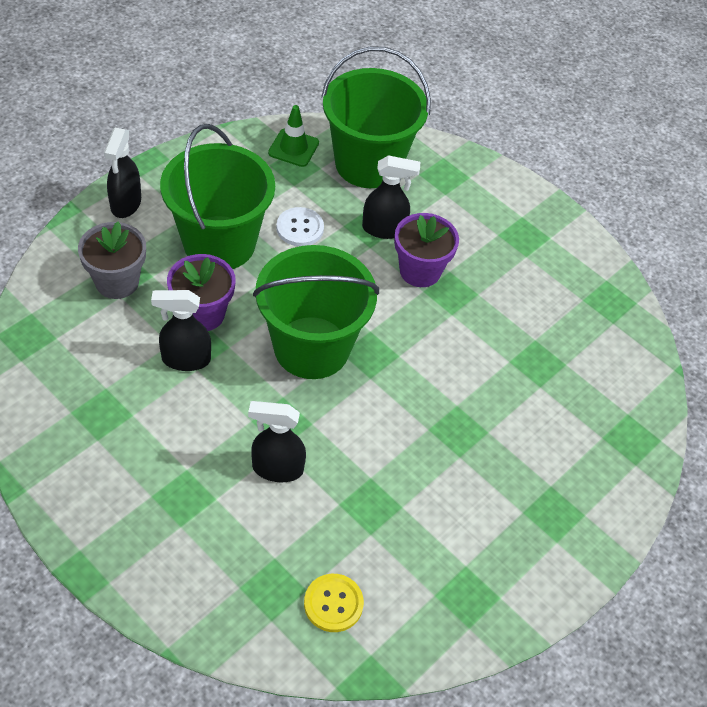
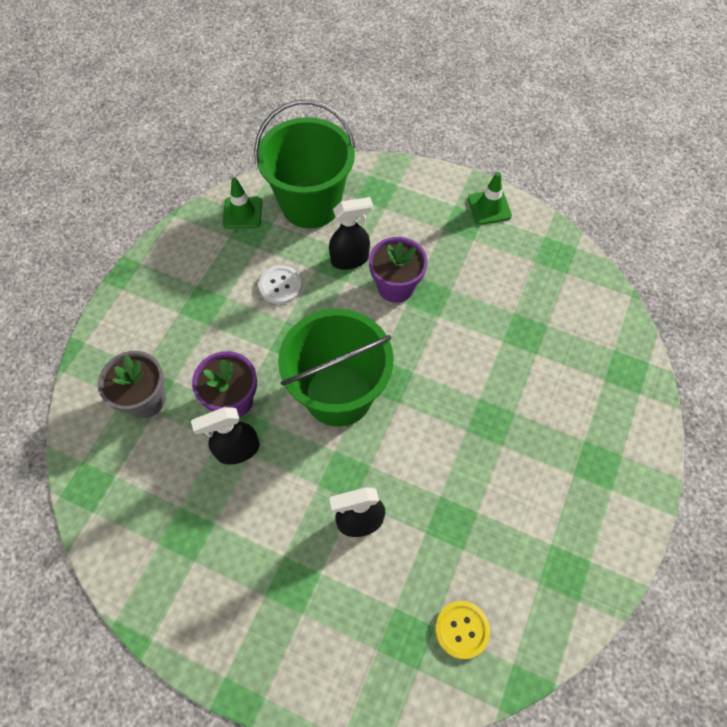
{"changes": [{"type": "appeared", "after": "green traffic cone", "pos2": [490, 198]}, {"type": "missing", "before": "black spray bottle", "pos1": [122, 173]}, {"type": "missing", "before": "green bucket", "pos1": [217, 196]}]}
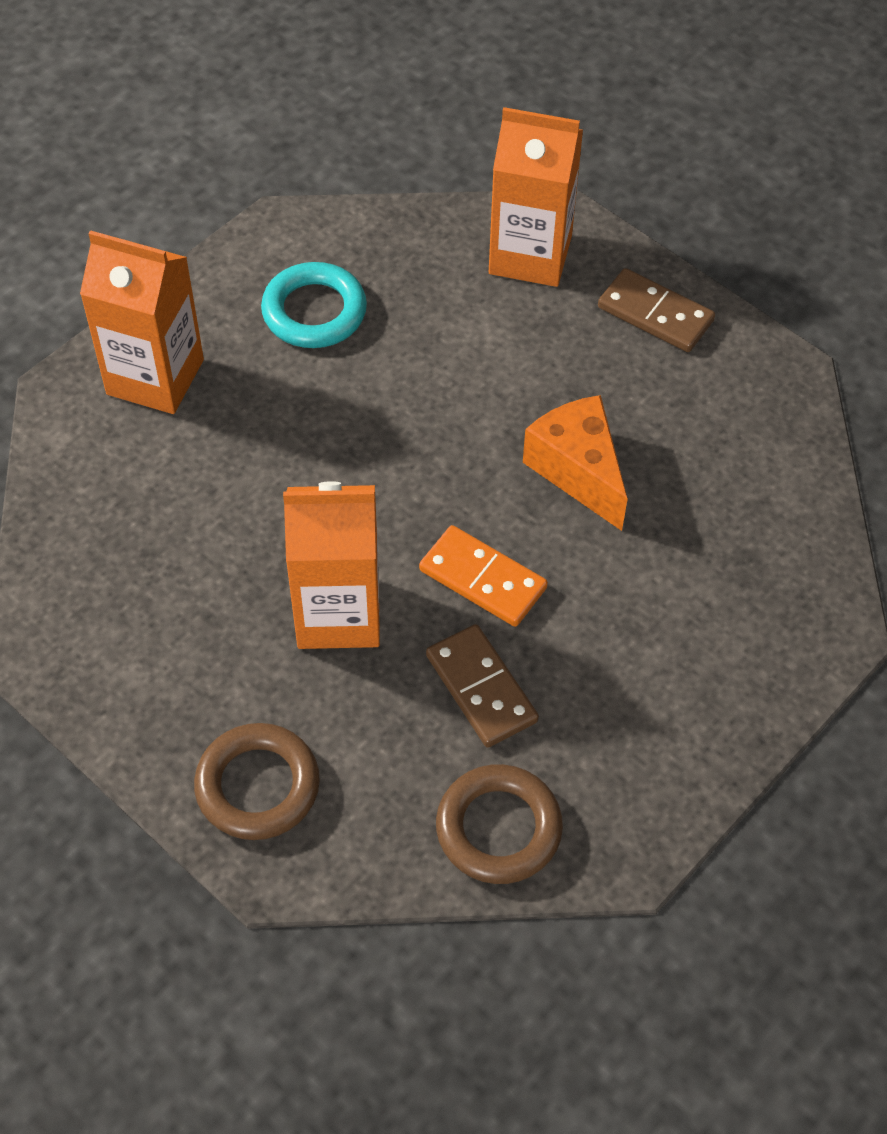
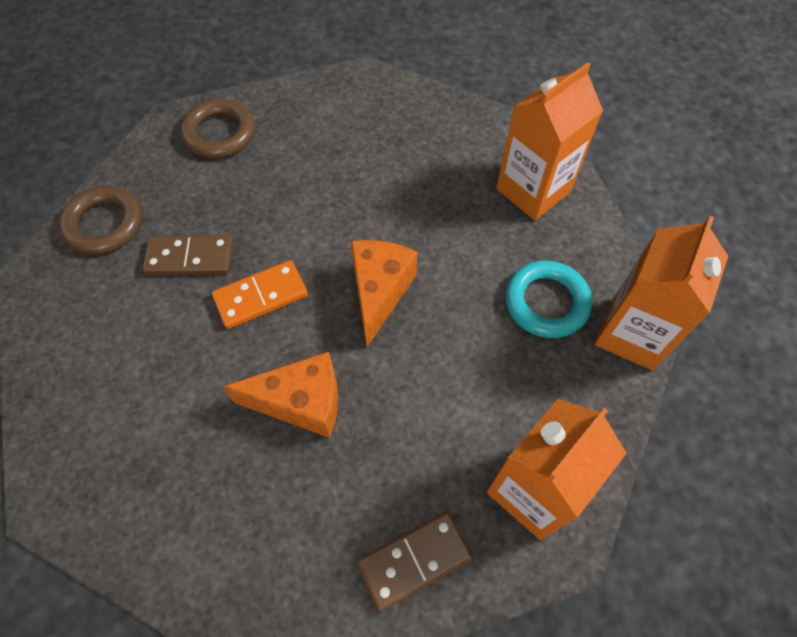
{"changes": [{"type": "appeared", "after": "orange cheese", "pos2": [384, 293]}, {"type": "relocated", "before": "orange carton", "pos1": [331, 565], "pos2": [661, 293]}]}
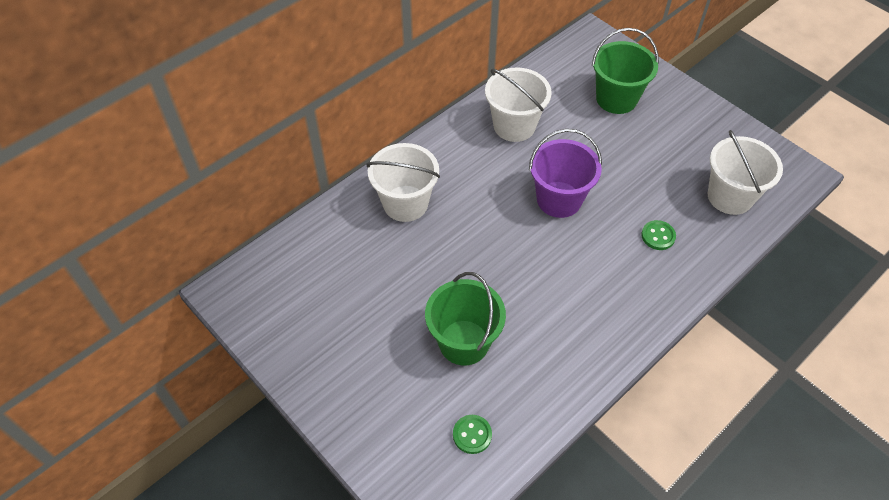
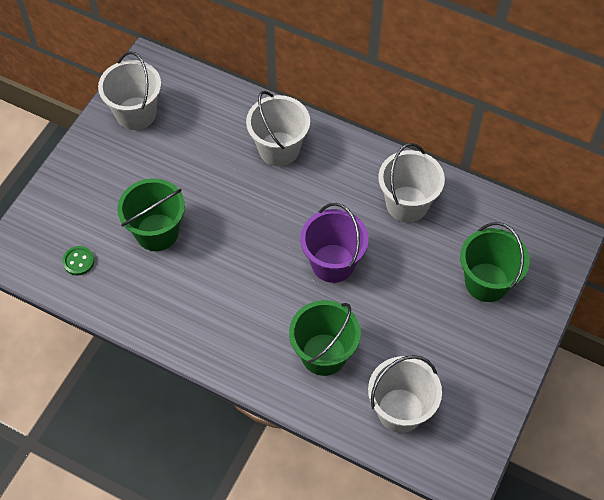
{"changes": [{"type": "appeared", "after": "white bucket", "pos2": [129, 90]}, {"type": "exchanged", "before": "green button", "after": "green bucket", "pos1": [658, 235], "pos2": [325, 338]}]}
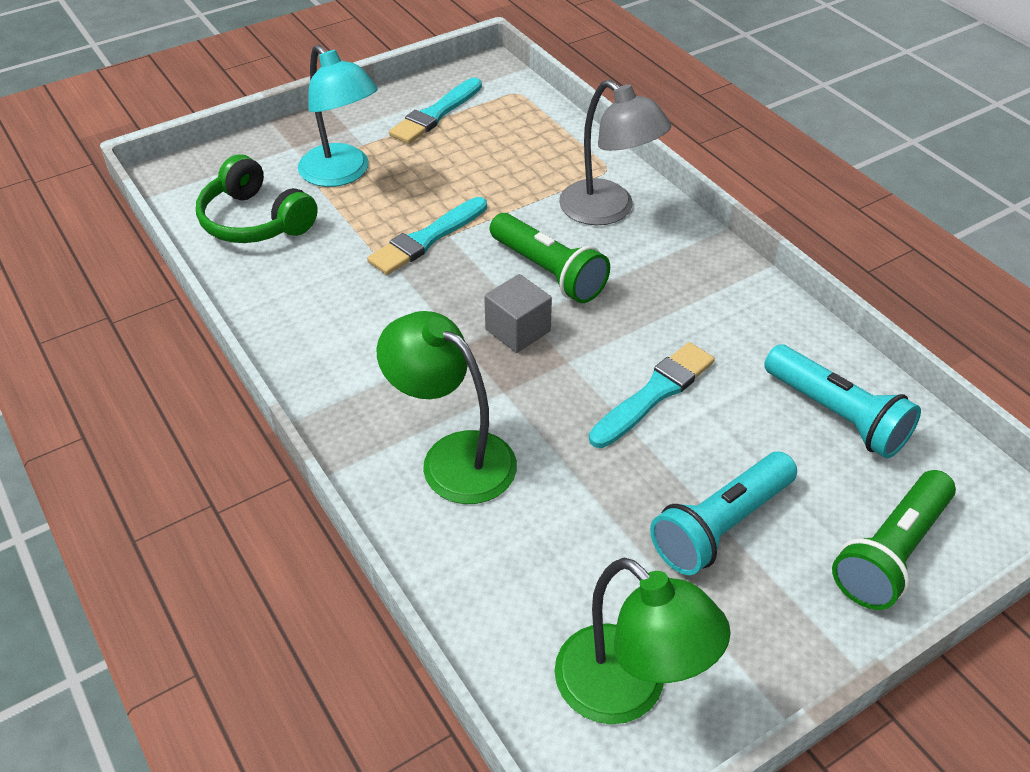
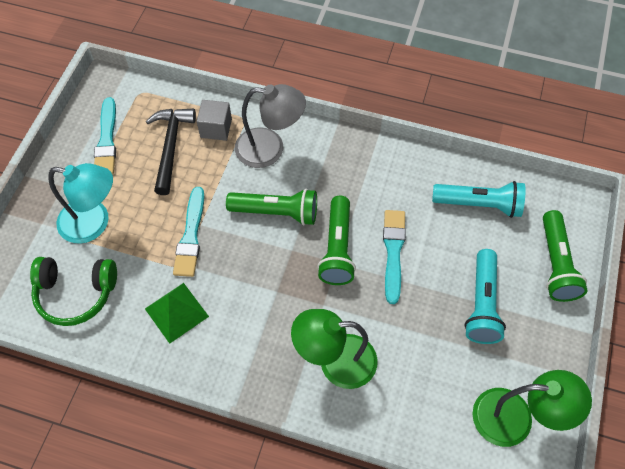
{"changes": [{"type": "appeared", "after": "green pyramid", "pos2": [177, 313]}, {"type": "appeared", "after": "black hammer", "pos2": [171, 152]}, {"type": "relocated", "before": "grey cube", "pos1": [518, 313], "pos2": [214, 120]}, {"type": "appeared", "after": "green flashlight", "pos2": [336, 240]}]}
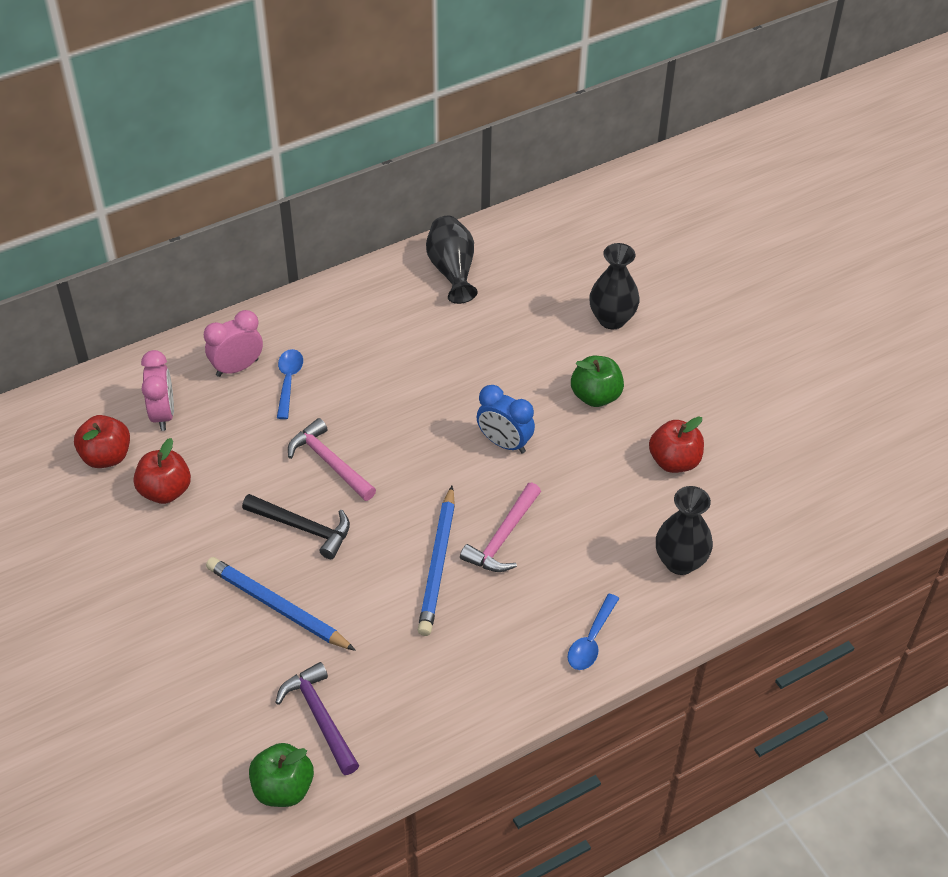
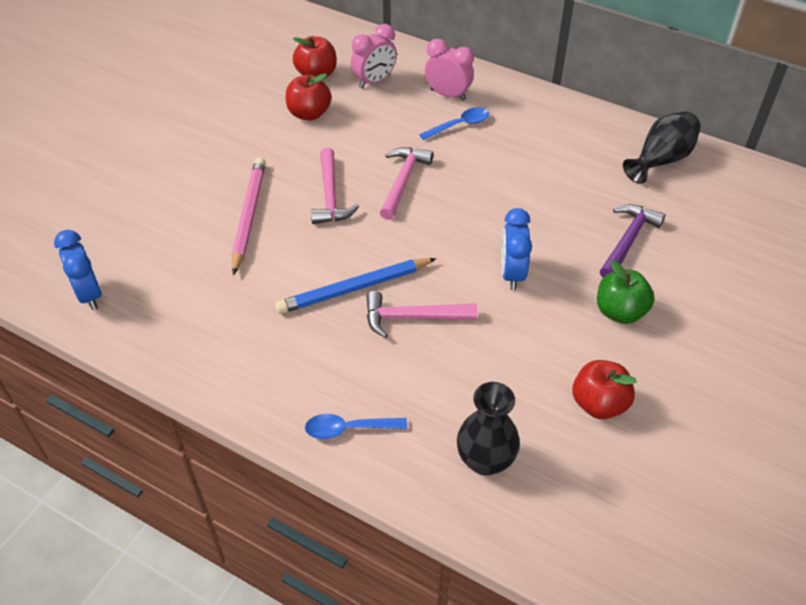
{"changes": [{"type": "exchanged", "before": "green apple", "after": "blue clock", "pos1": [281, 775], "pos2": [78, 270]}, {"type": "colour", "before": "blue pencil", "after": "pink pencil", "pos1": [281, 604], "pos2": [249, 216]}, {"type": "colour", "before": "black hammer", "after": "pink hammer", "pos1": [296, 526], "pos2": [335, 186]}, {"type": "relocated", "before": "purple hammer", "pos1": [317, 718], "pos2": [632, 241]}, {"type": "missing", "before": "black vase", "pos1": [614, 286]}]}
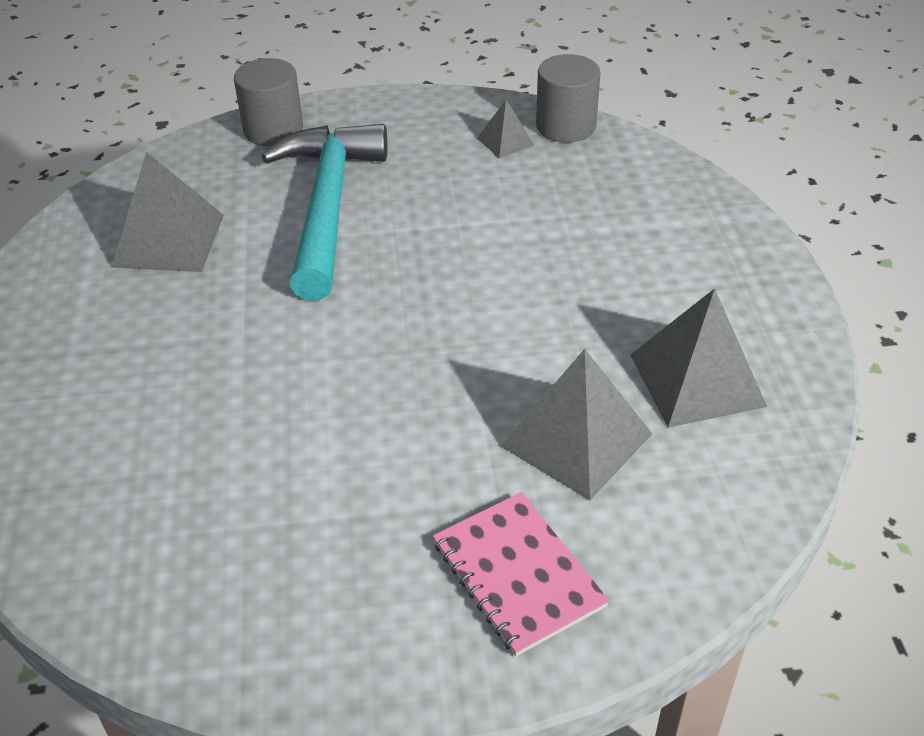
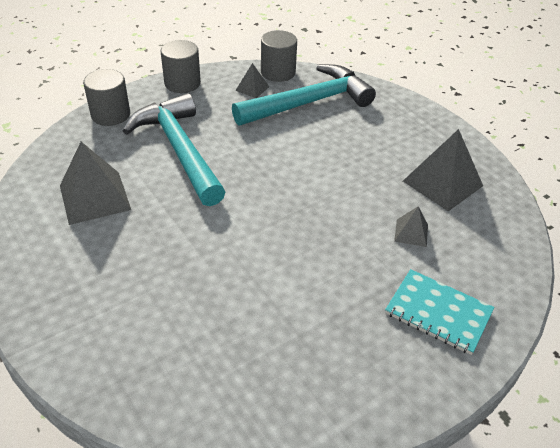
{"changes": [{"type": "appeared", "after": "grey cylinder", "pos2": [181, 66]}, {"type": "appeared", "after": "turquoise hammer", "pos2": [304, 95]}, {"type": "colour", "before": "pink notebook", "after": "turquoise notebook", "pos1": [521, 574], "pos2": [439, 312]}, {"type": "size", "before": "grey pyramid", "pos1": [576, 424], "pos2": [411, 226], "scale": 0.51}]}
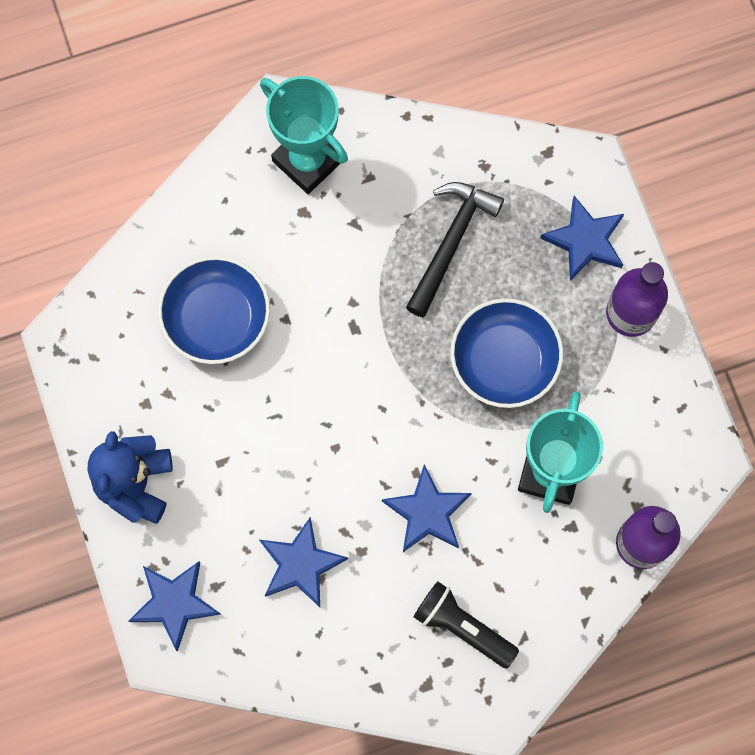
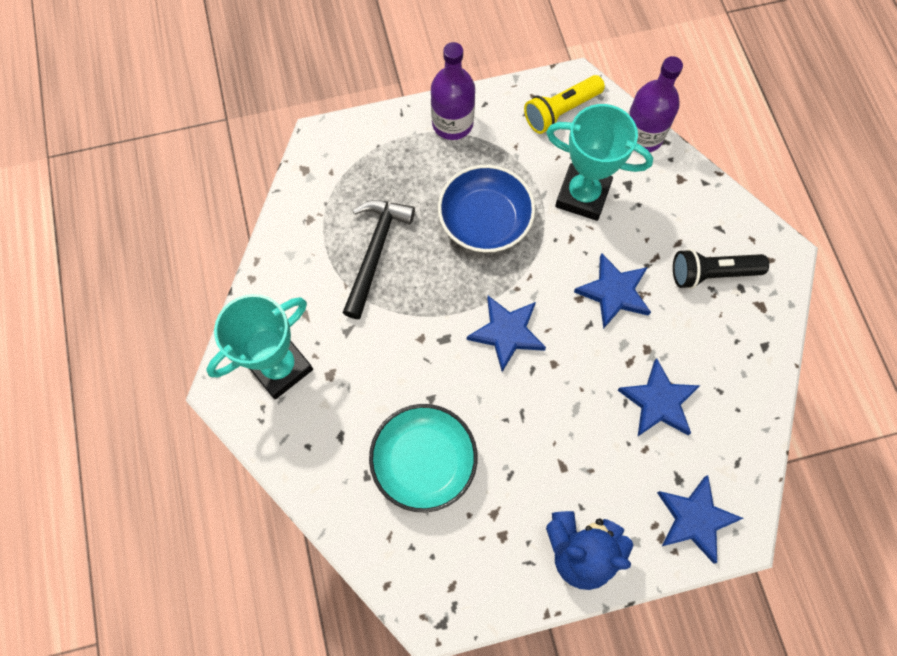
{"changes": [{"type": "spun", "before": "black hammer", "pos1": [455, 249], "pos2": [379, 259], "turn": 75}, {"type": "colour", "before": "blue bowl", "after": "turquoise bowl", "pos1": [214, 310], "pos2": [423, 458]}, {"type": "relocated", "before": "blue star", "pos1": [582, 238], "pos2": [506, 334]}, {"type": "appeared", "after": "yellow flashlight", "pos2": [564, 104]}, {"type": "spun", "before": "black flashlight", "pos1": [466, 624], "pos2": [721, 269], "turn": 45}]}
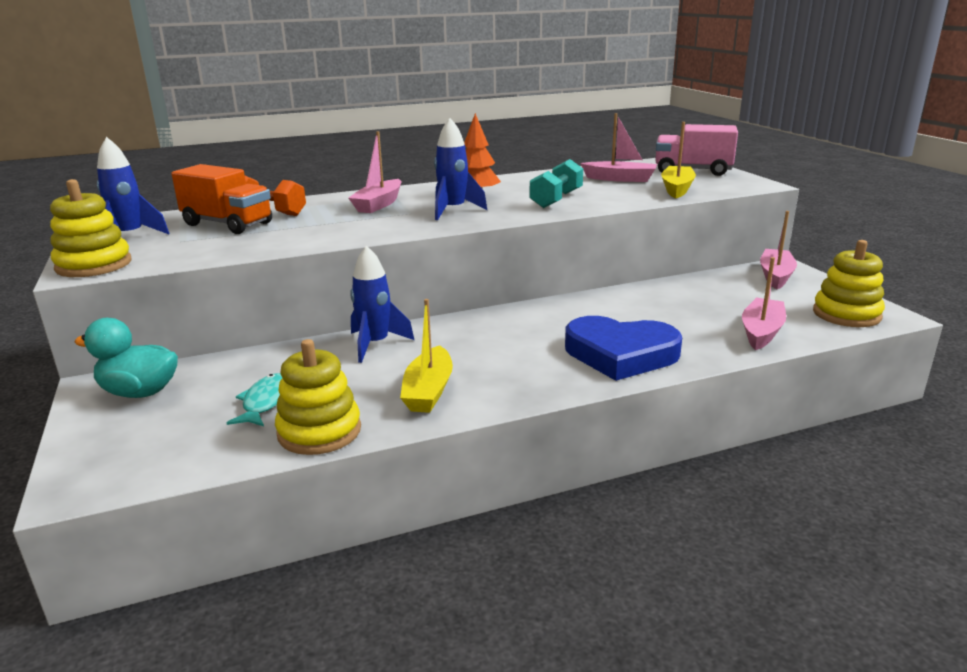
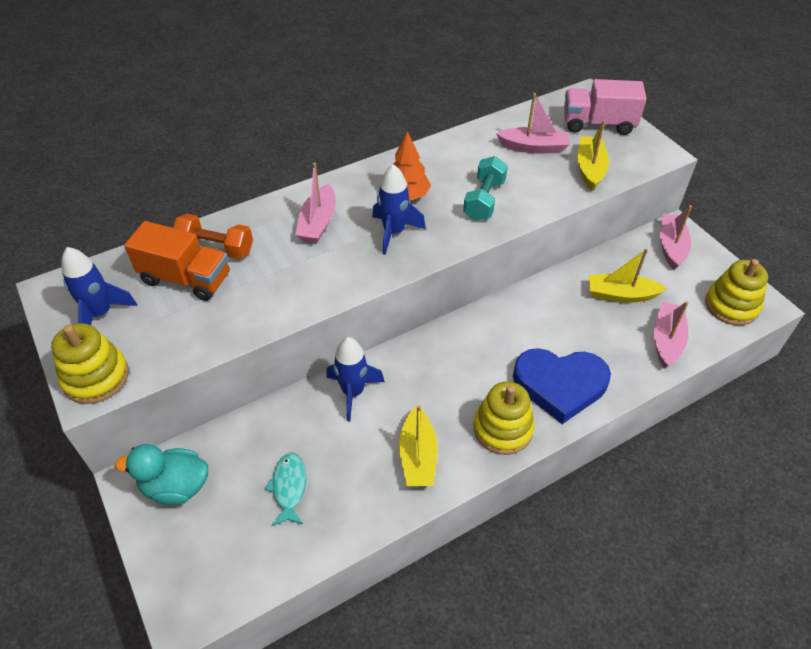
{"changes": [{"type": "relocated", "before": "yellow stacking toy", "pos1": [318, 397], "pos2": [504, 418]}, {"type": "appeared", "after": "yellow boat", "pos2": [627, 275]}]}
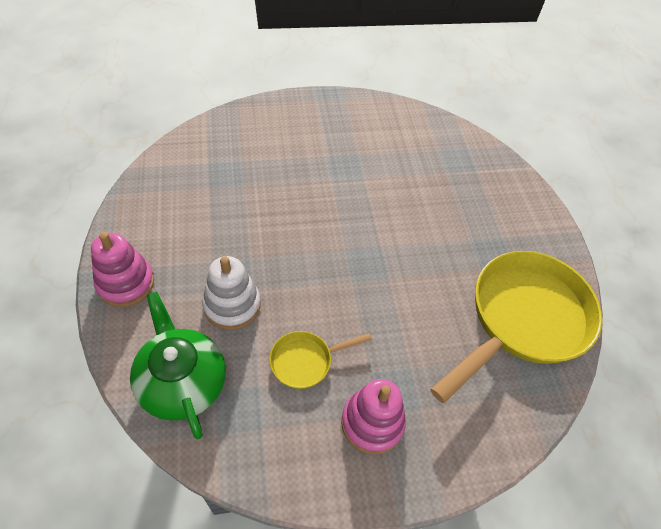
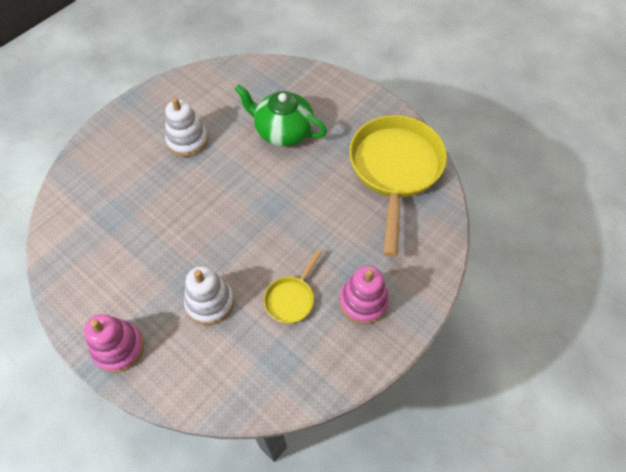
{"changes": [{"type": "appeared", "after": "white stacking toy", "pos2": [186, 127]}, {"type": "relocated", "before": "green teapot", "pos1": [178, 365], "pos2": [281, 115]}]}
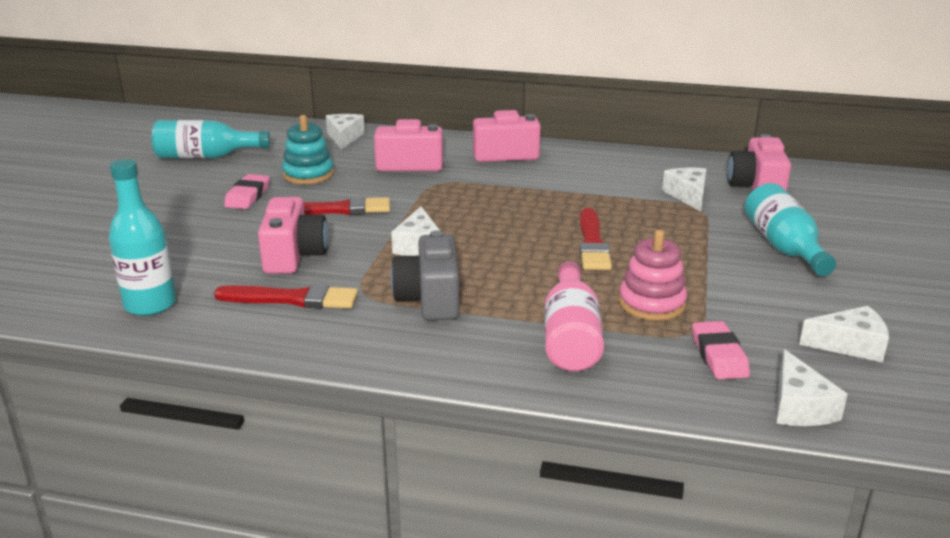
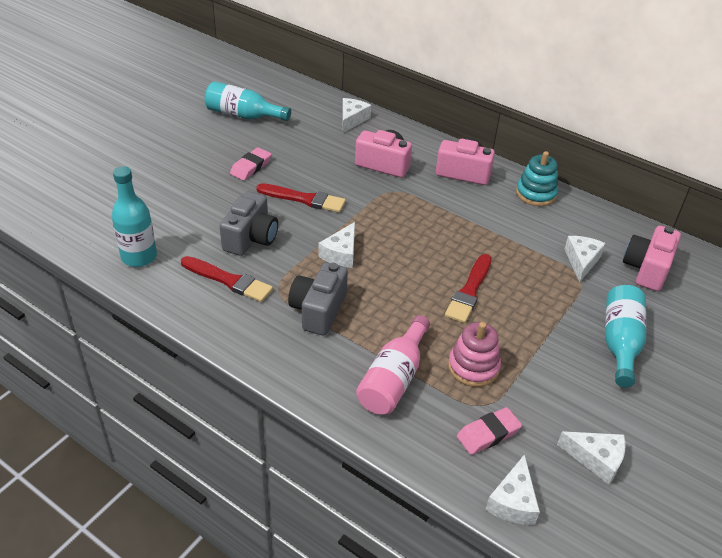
{"changes": [{"type": "colour", "before": "pink camera", "after": "grey camera", "pos1": [293, 235], "pos2": [249, 223]}, {"type": "spun", "before": "pink eraser", "pos1": [721, 350], "pos2": [489, 431], "turn": 45}, {"type": "relocated", "before": "turquoise stacking toy", "pos1": [308, 149], "pos2": [537, 178]}]}
